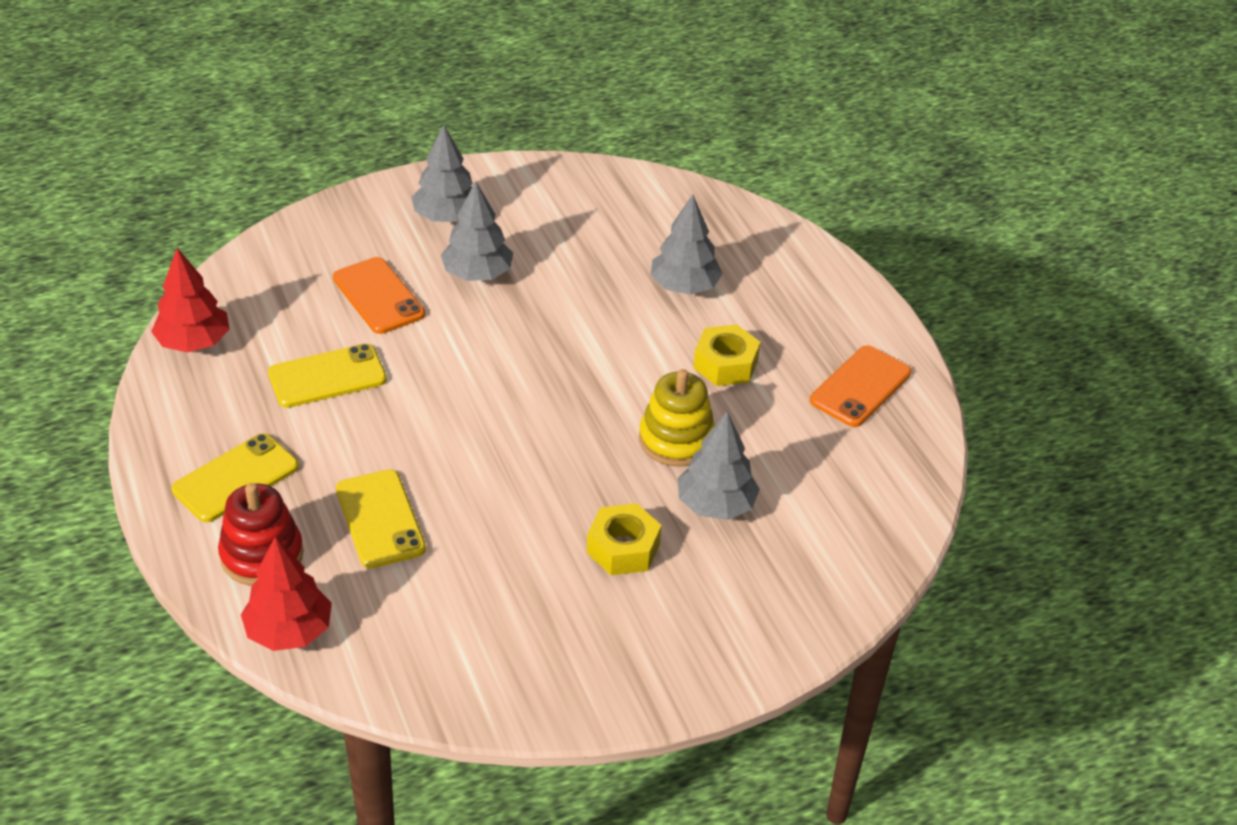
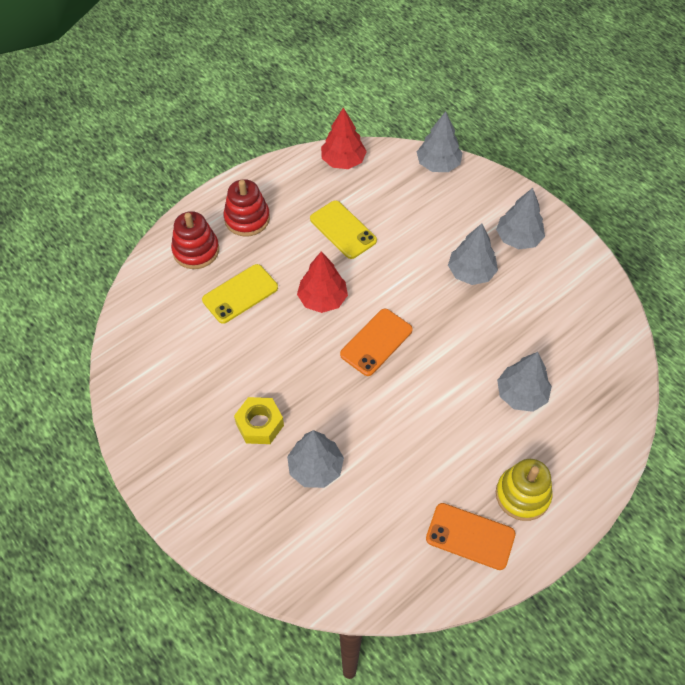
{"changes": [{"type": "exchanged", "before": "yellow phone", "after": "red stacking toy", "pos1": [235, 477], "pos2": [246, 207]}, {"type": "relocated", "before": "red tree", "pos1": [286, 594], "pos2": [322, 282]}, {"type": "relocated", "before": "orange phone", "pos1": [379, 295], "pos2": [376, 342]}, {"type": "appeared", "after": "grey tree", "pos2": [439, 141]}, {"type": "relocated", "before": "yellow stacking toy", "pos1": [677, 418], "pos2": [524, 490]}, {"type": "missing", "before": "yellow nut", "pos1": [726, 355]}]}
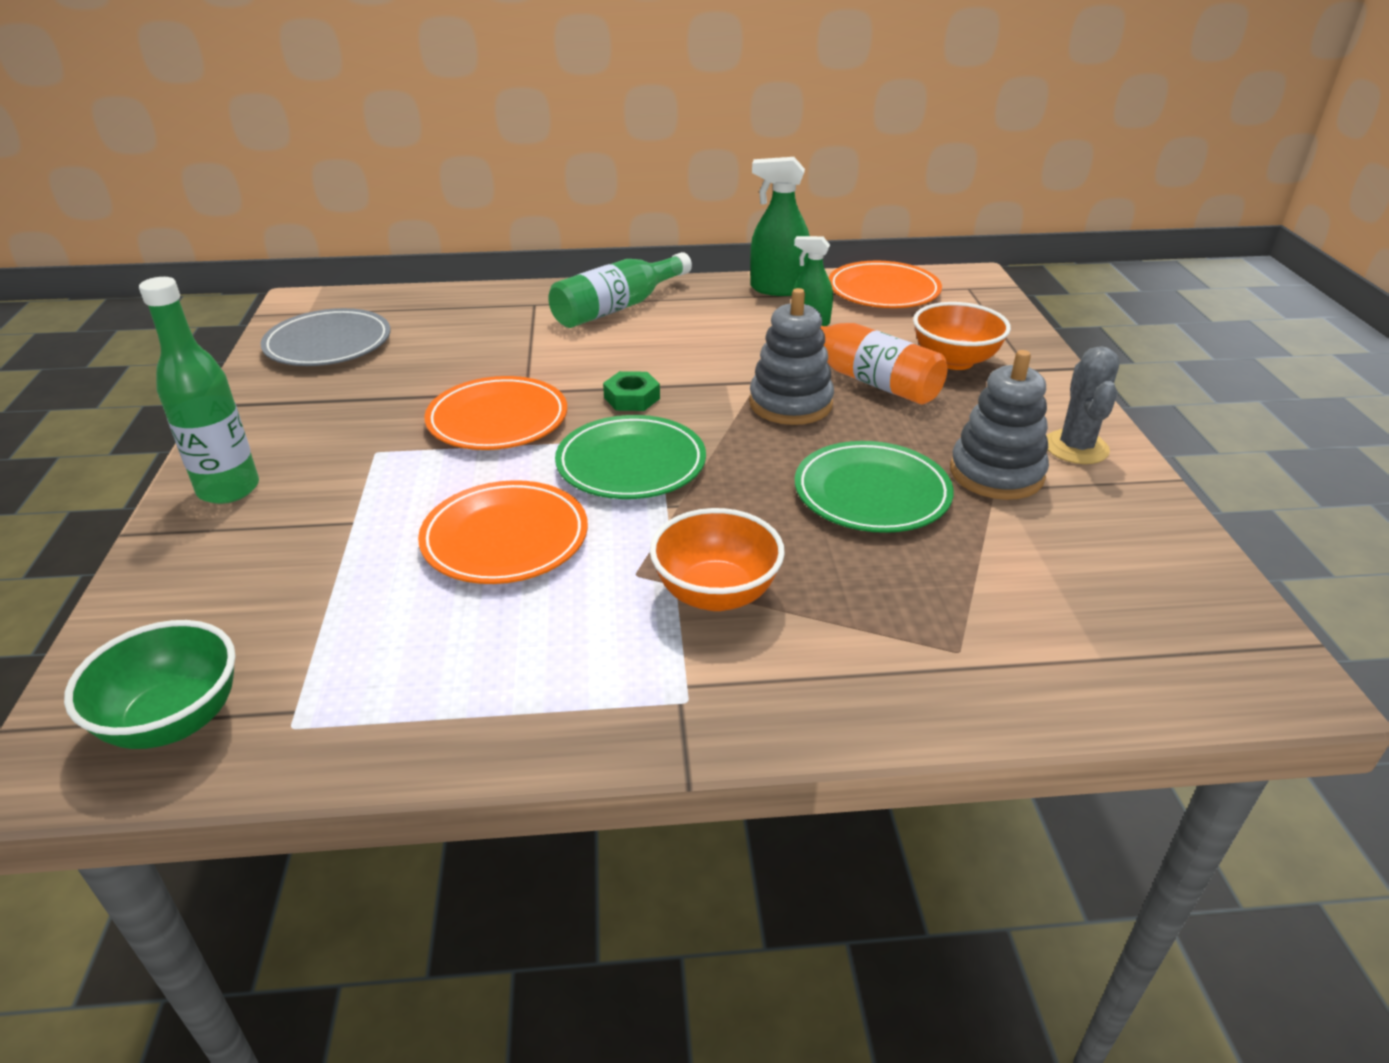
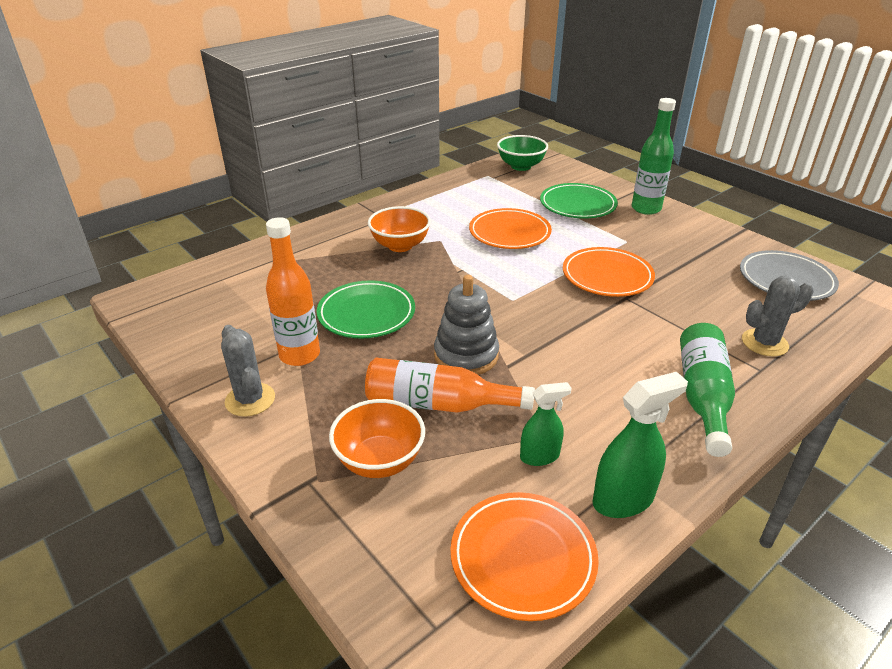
{"changes": [{"type": "exchanged", "before": "grey stacking toy", "after": "orange bottle", "pos1": [999, 425], "pos2": [293, 291]}, {"type": "relocated", "before": "green plate", "pos1": [630, 457], "pos2": [579, 200]}, {"type": "appeared", "after": "grey cactus", "pos2": [778, 316]}, {"type": "missing", "before": "green nut", "pos1": [631, 391]}]}
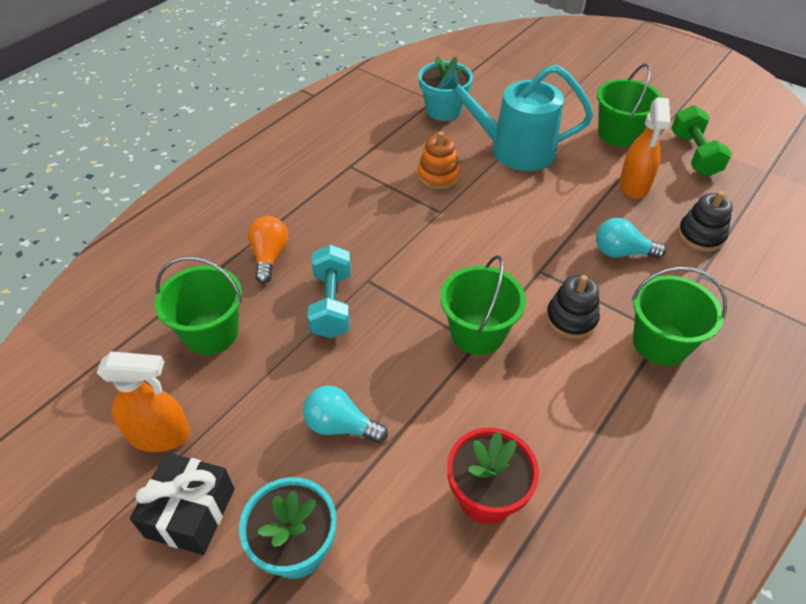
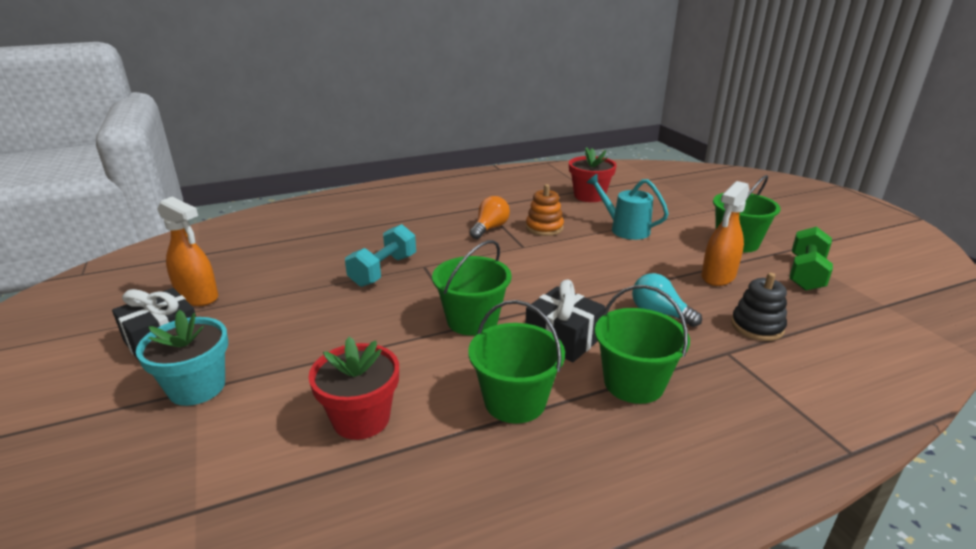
{"changes": [{"type": "relocated", "before": "green bucket", "pos1": [198, 305], "pos2": [516, 362]}, {"type": "relocated", "before": "orange light bulb", "pos1": [268, 250], "pos2": [490, 217]}, {"type": "exchanged", "before": "black stacking toy", "after": "black gift", "pos1": [573, 307], "pos2": [565, 321]}, {"type": "colour", "before": "turquoise flower pot", "after": "red flower pot", "pos1": [445, 88], "pos2": [593, 174]}, {"type": "size", "before": "turquoise watering can", "pos1": [516, 118], "pos2": [627, 207], "scale": 0.64}, {"type": "missing", "before": "turquoise light bulb", "pos1": [345, 414]}]}
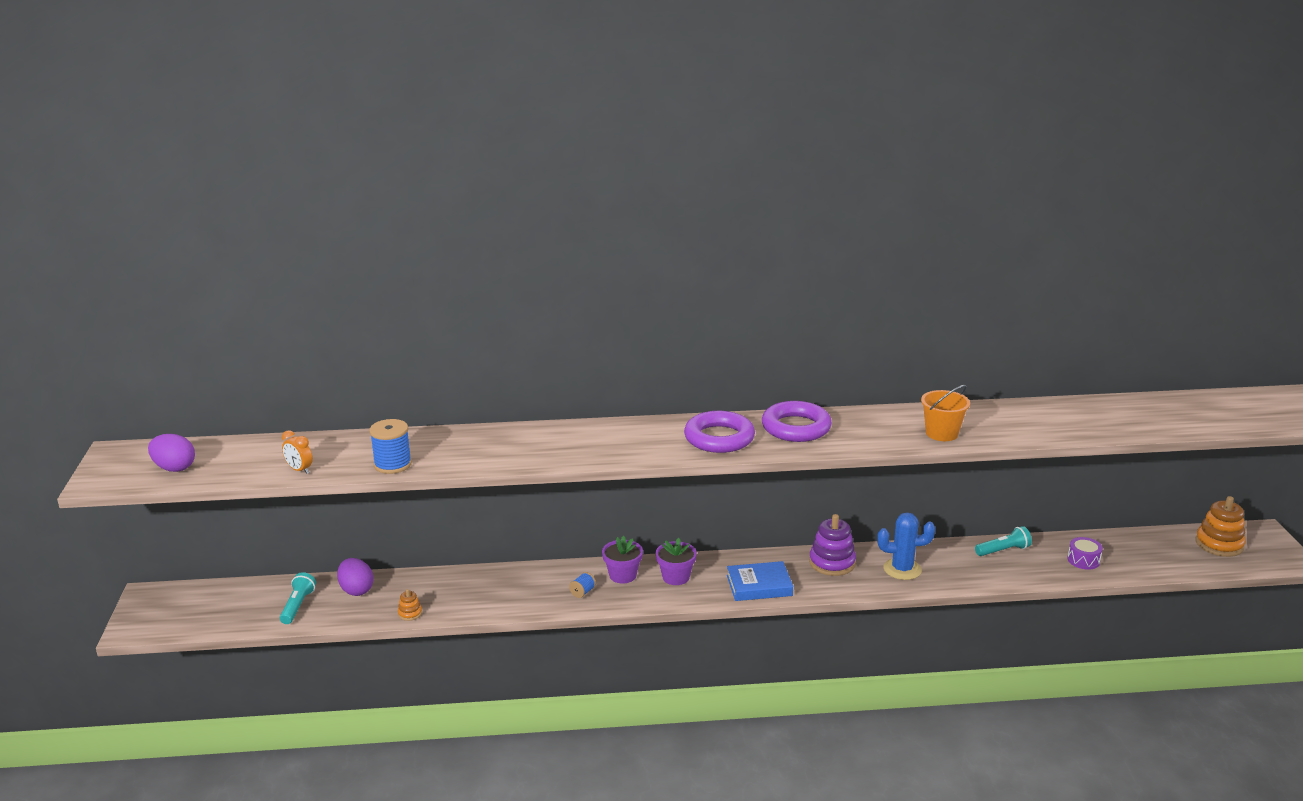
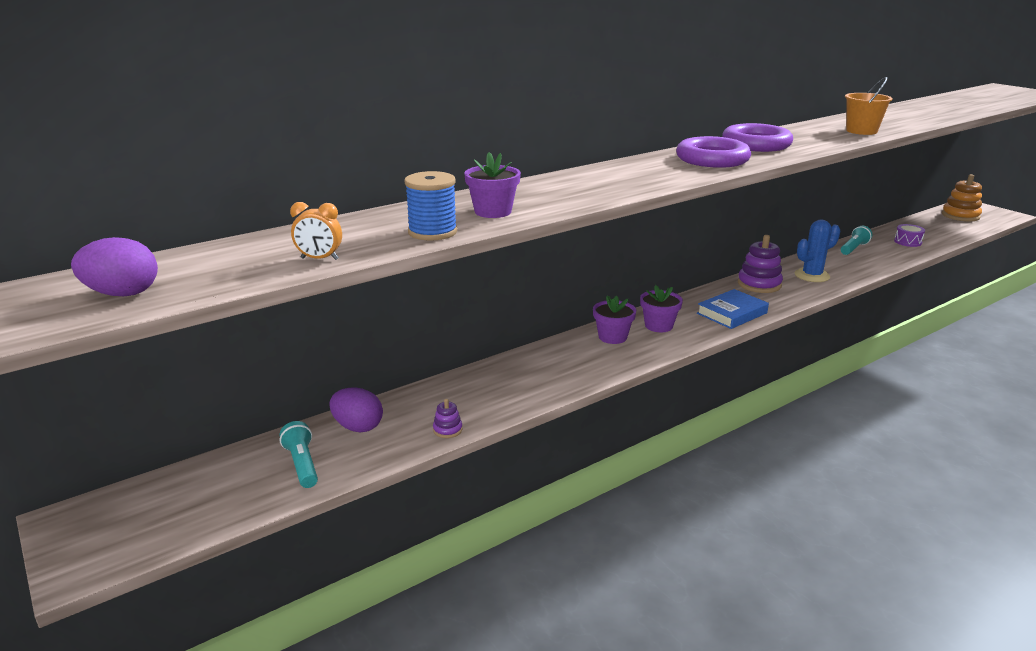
{"changes": [{"type": "colour", "before": "orange stacking toy", "after": "purple stacking toy", "pos1": [410, 605], "pos2": [448, 418]}, {"type": "appeared", "after": "purple flower pot", "pos2": [492, 185]}, {"type": "missing", "before": "blue spool", "pos1": [582, 585]}]}
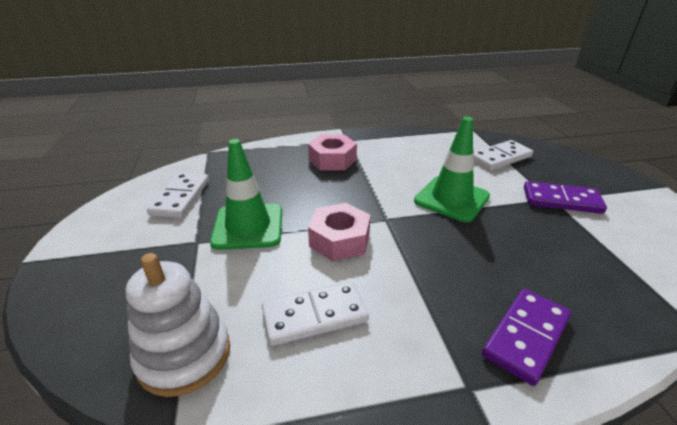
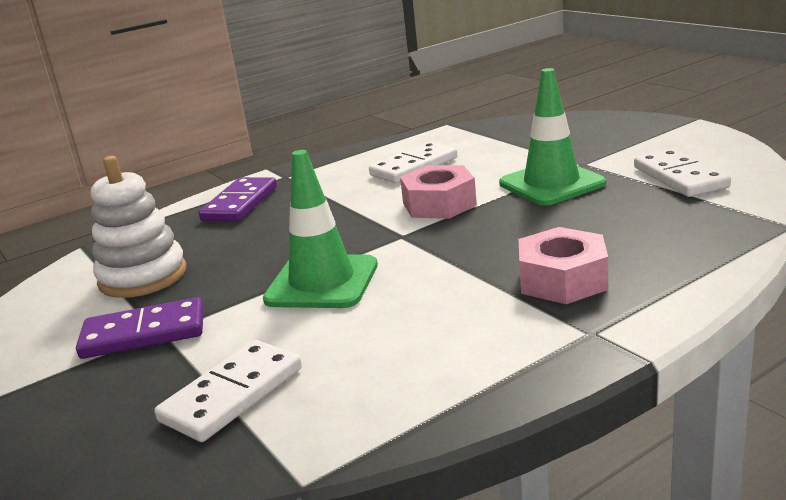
{"changes": [{"type": "relocated", "before": "white stacking toy", "pos1": [178, 325], "pos2": [138, 227]}]}
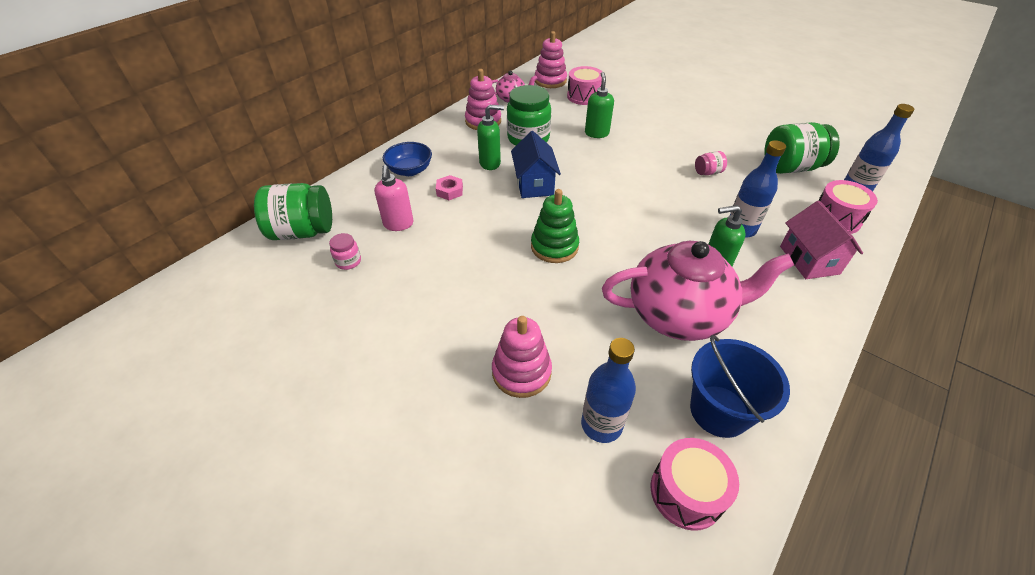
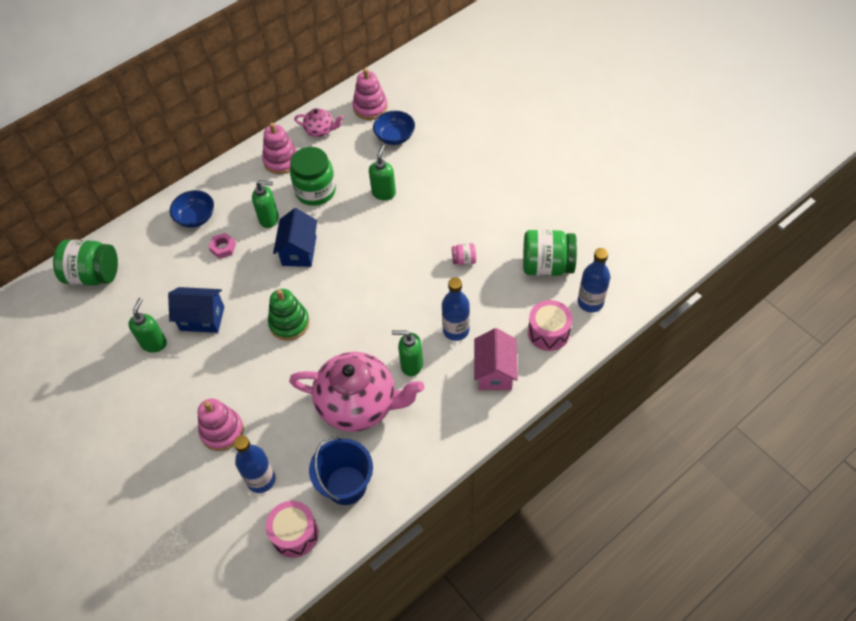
{"changes": [{"type": "appeared", "after": "green soap dispenser", "pos2": [147, 325]}, {"type": "appeared", "after": "blue house", "pos2": [196, 310]}, {"type": "exchanged", "before": "pink drum", "after": "blue bowl", "pos1": [585, 85], "pos2": [394, 128]}, {"type": "missing", "before": "pink jar", "pos1": [345, 251]}, {"type": "missing", "before": "pink soap dispenser", "pos1": [394, 198]}]}
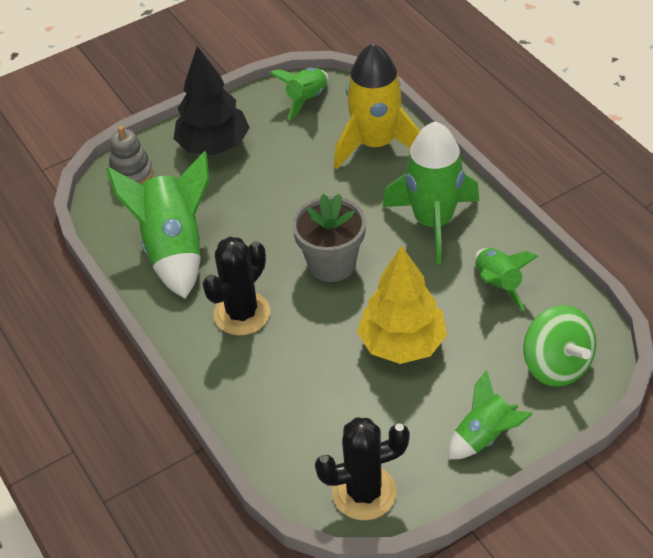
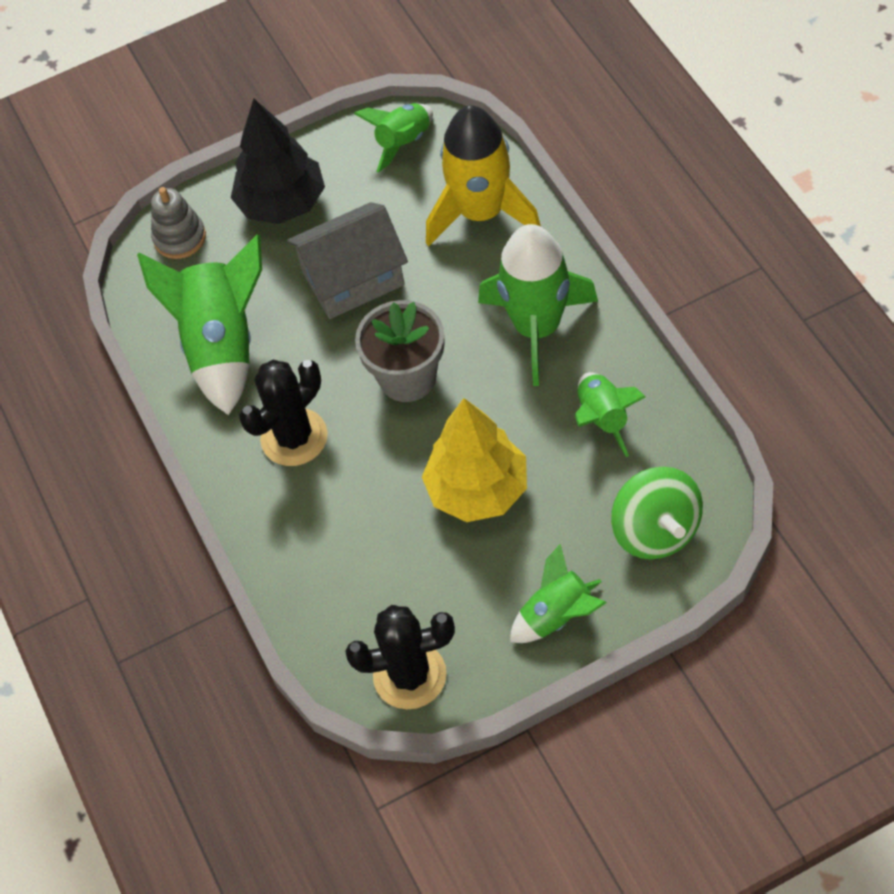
{"changes": [{"type": "appeared", "after": "grey house", "pos2": [347, 260]}]}
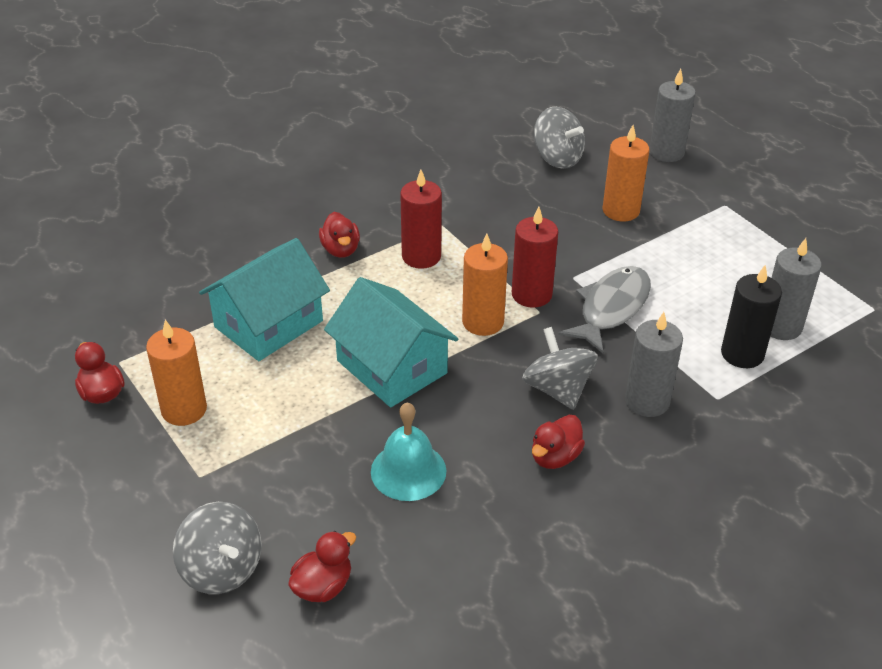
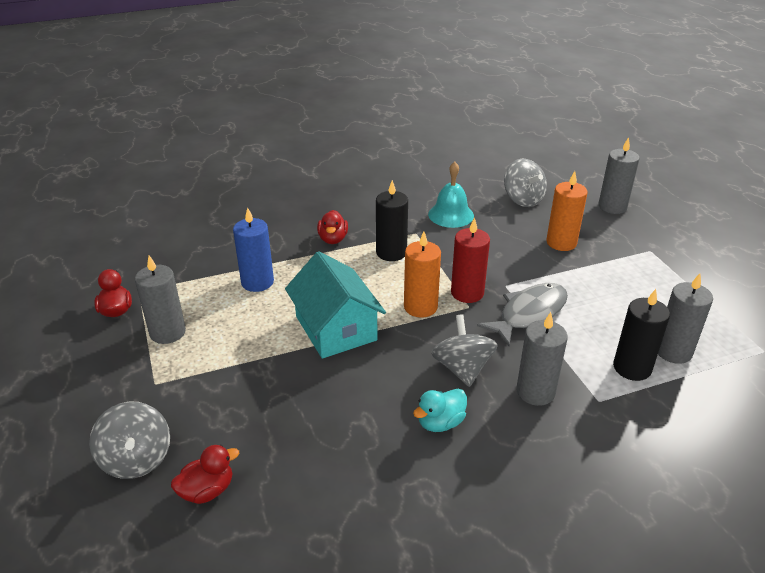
{"changes": [{"type": "colour", "before": "orange candle", "after": "grey candle", "pos1": [176, 373], "pos2": [160, 299]}, {"type": "exchanged", "before": "turquoise house", "after": "blue candle", "pos1": [264, 299], "pos2": [253, 249]}, {"type": "colour", "before": "red candle", "after": "black candle", "pos1": [421, 219], "pos2": [392, 220]}, {"type": "colour", "before": "red duck", "after": "turquoise duck", "pos1": [558, 442], "pos2": [440, 410]}, {"type": "relocated", "before": "turquoise bell", "pos1": [408, 451], "pos2": [451, 195]}]}
